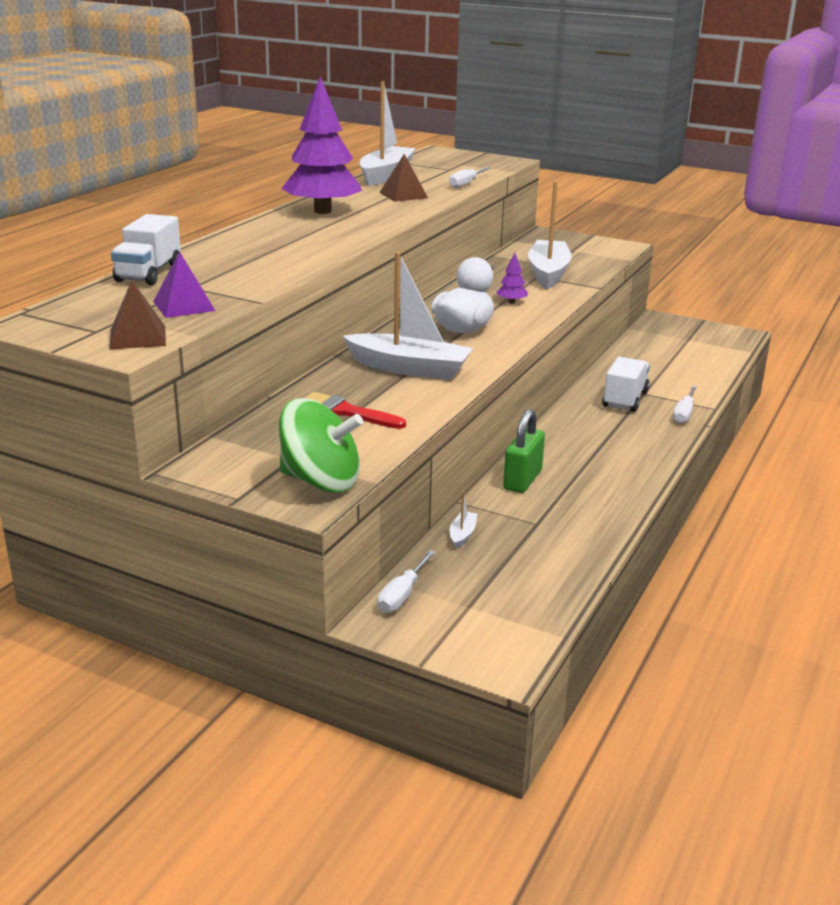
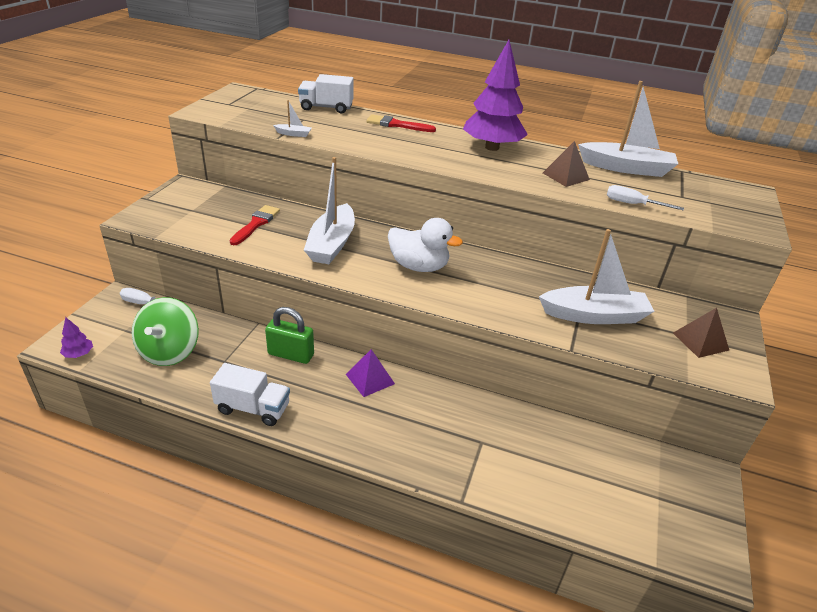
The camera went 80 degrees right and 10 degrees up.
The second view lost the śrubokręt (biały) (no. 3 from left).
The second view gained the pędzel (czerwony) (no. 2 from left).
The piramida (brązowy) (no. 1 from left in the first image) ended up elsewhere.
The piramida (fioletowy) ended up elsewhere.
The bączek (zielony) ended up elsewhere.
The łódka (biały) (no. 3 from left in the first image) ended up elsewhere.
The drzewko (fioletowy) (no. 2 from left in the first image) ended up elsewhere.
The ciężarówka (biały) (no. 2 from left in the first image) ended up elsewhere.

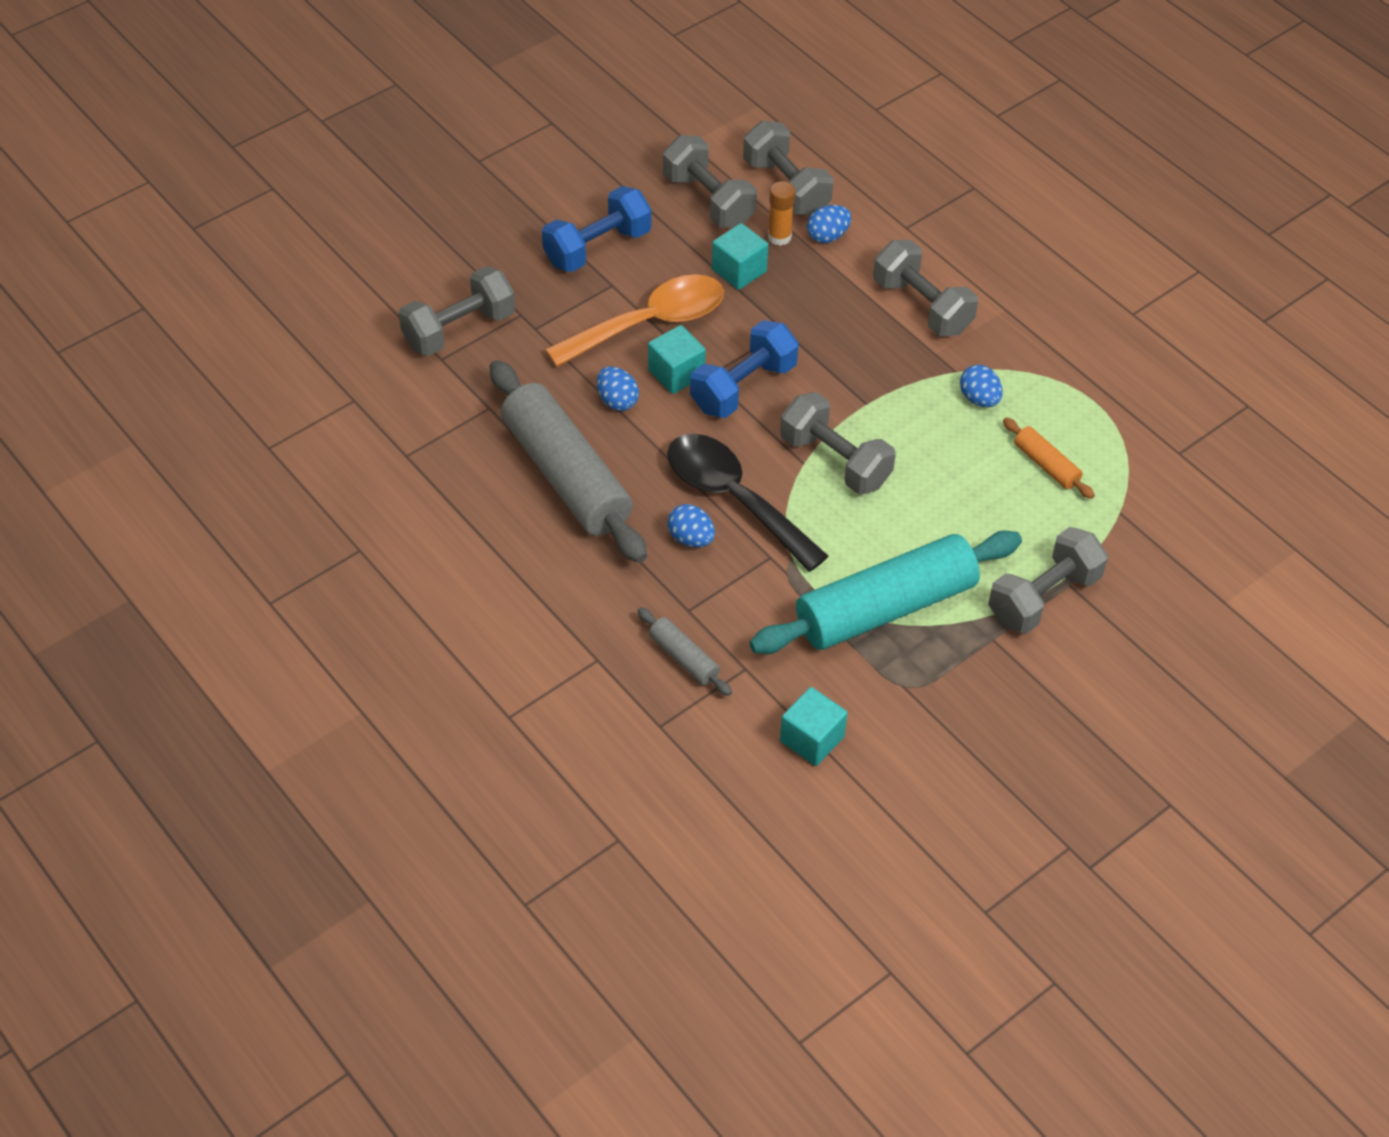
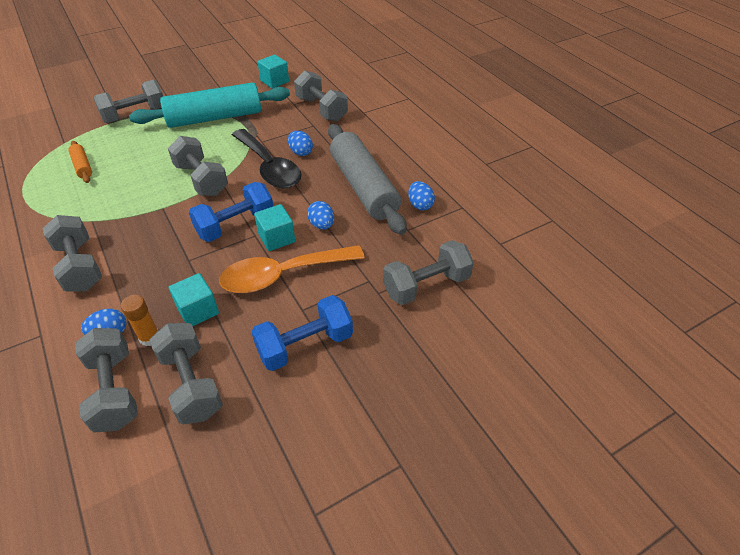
The camera went 170 degrees left and 5 degrees down.
The jajko (niebieski) (no. 4 from left) ended up elsewhere.
Where the wałek do ciasta (szary) (no. 2 from left) stood, the hantel (szary) (no. 6 from left) came to stand.

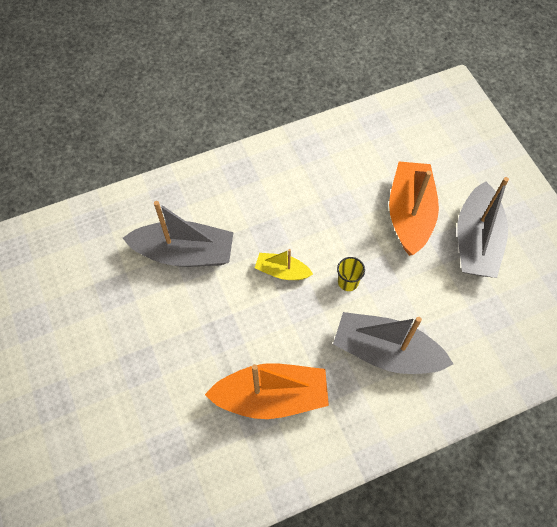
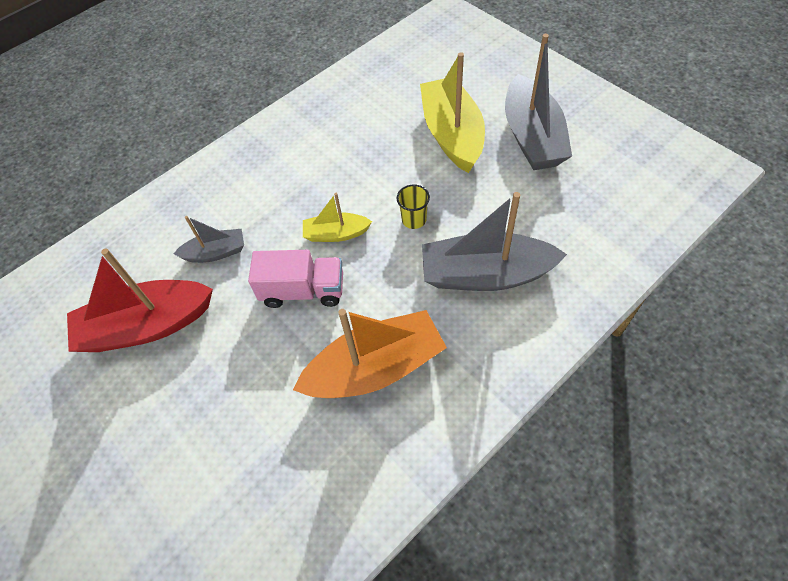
The camera went 15 degrees left and 5 degrees down.
The second view gained the łódka (czerwony).
The second view gained the ciężarówka (różowy).
What was the łódka (pomarańczowy) (no. 2 from left) turned into the łódka (żółty) (no. 2 from left).
The size of the łódka (szary) (no. 1 from left) changed by a factor of 0.53.

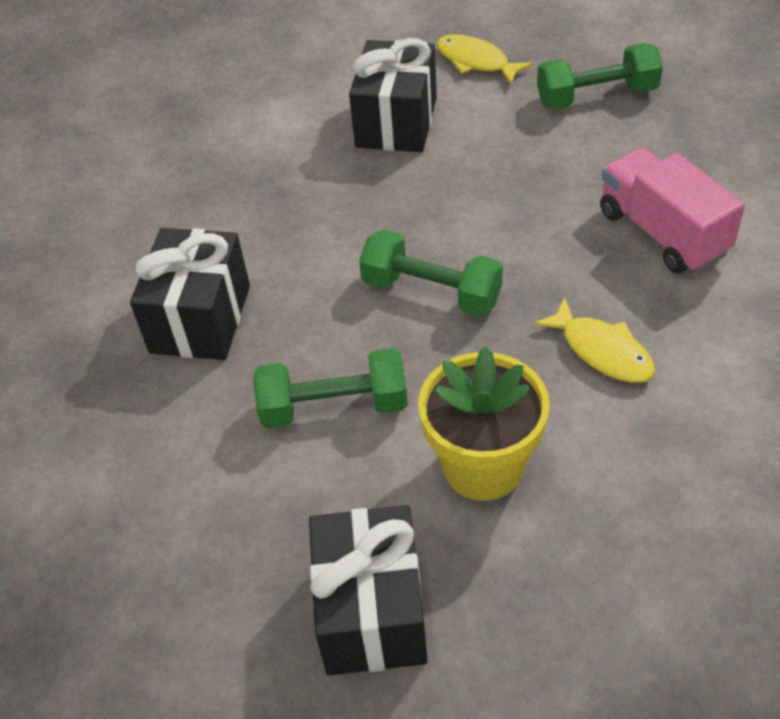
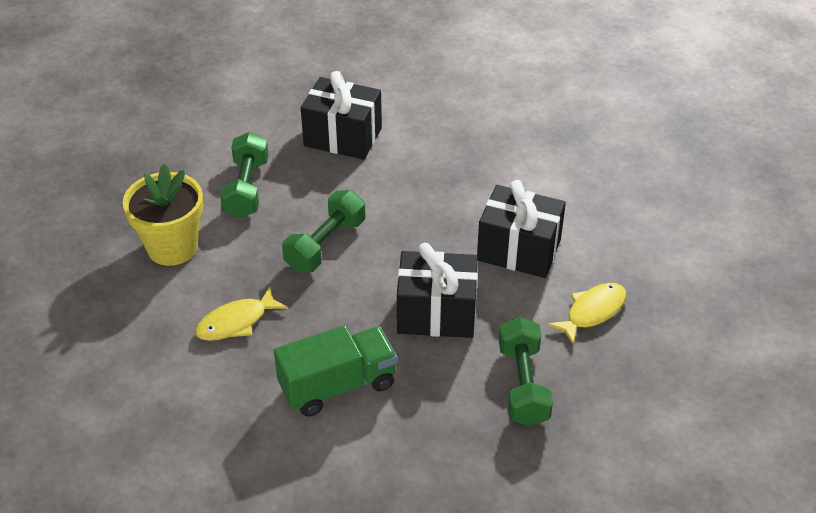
The camera went 95 degrees right and 5 degrees down.
The prezent (czarny) (no. 2 from left) ended up elsewhere.
What was the ciężarówka (różowy) turned into the ciężarówka (zielony).

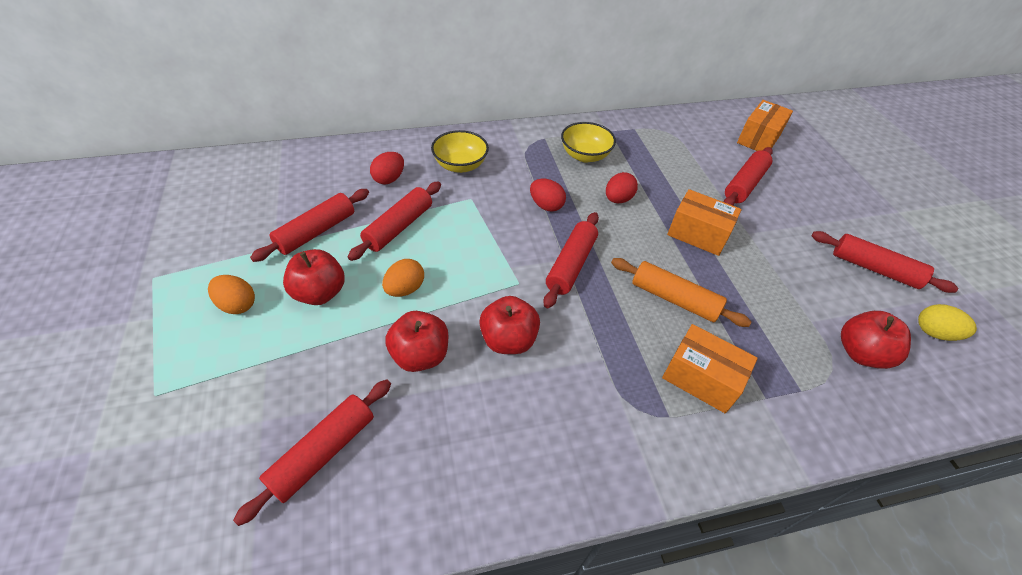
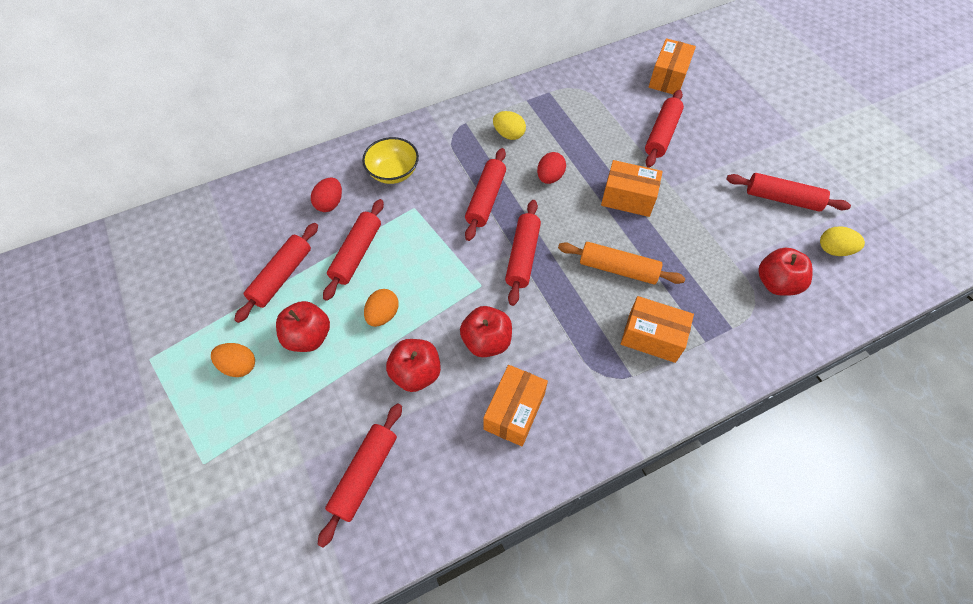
The camera went 10 degrees left and 10 degrees up.
The second view gained the pudełko (pomarańczowy) (no. 1 from left).
Where the jajko (czerwony) (no. 2 from left) stood, the wałek do ciasta (czerwony) (no. 4 from left) came to stand.
Where the miska (żółty) (no. 2 from left) stood, the jajko (żółty) (no. 1 from left) came to stand.

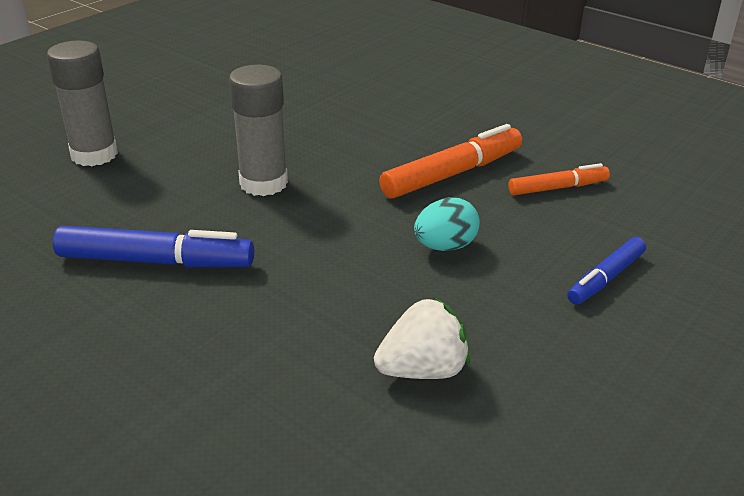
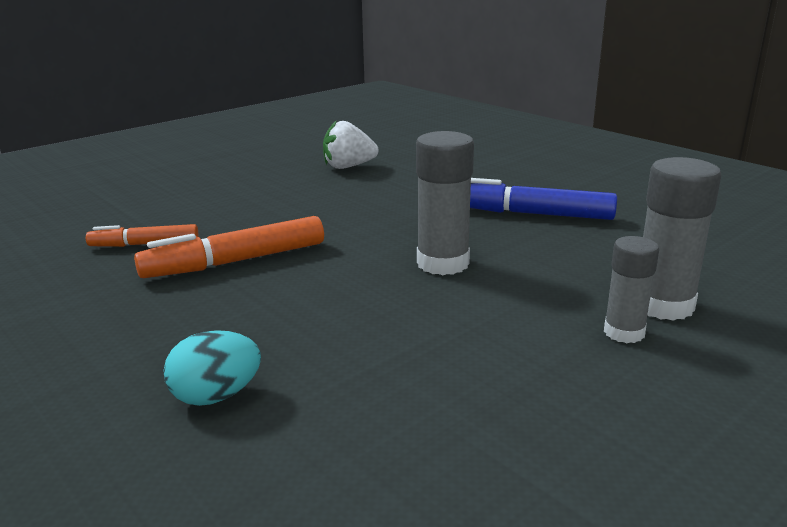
The camera went 170 degrees left and 10 degrees down.
The second view lost the flamaster (niebieski) (no. 2 from left).
The second view gained the klej w sztyfcie (szary) (no. 2 from left).
The jajko (turkusowy) ended up elsewhere.

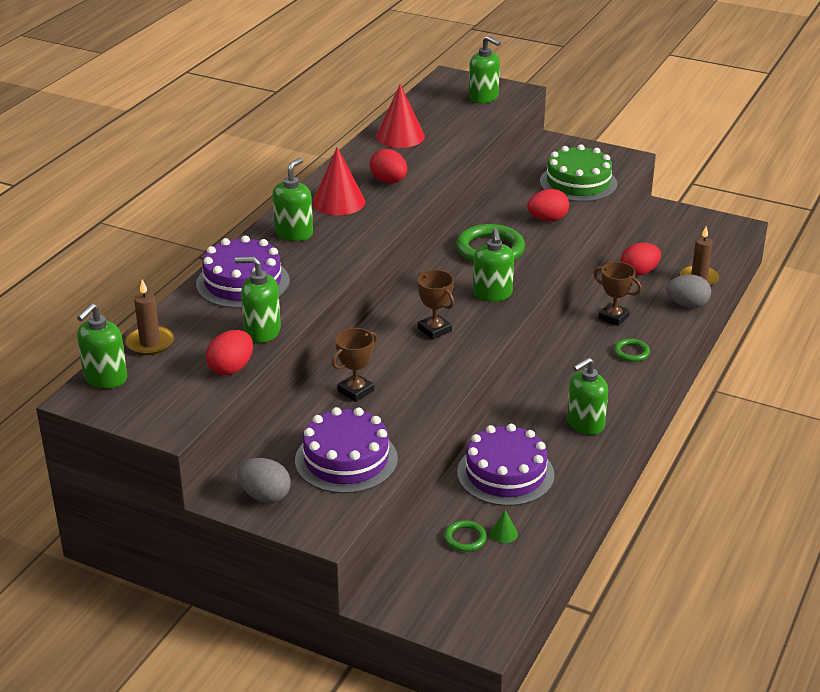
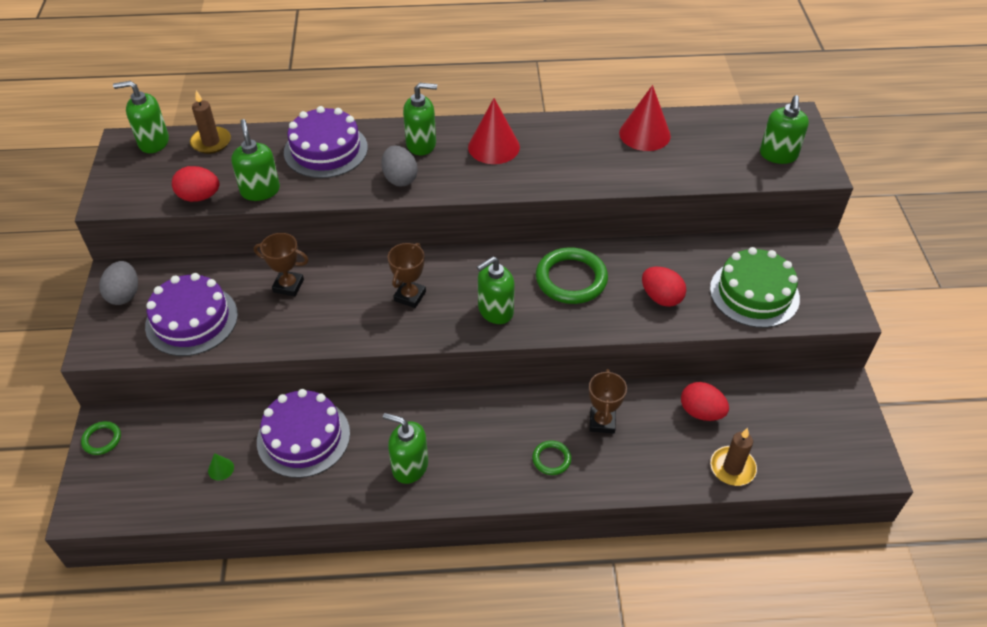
The camera went 60 degrees right and 15 degrees up.
The second view lost the jajko (czerwony) (no. 2 from left).
The pierścień (zielony) (no. 1 from left) ended up elsewhere.
The jajko (szary) (no. 2 from left) ended up elsewhere.

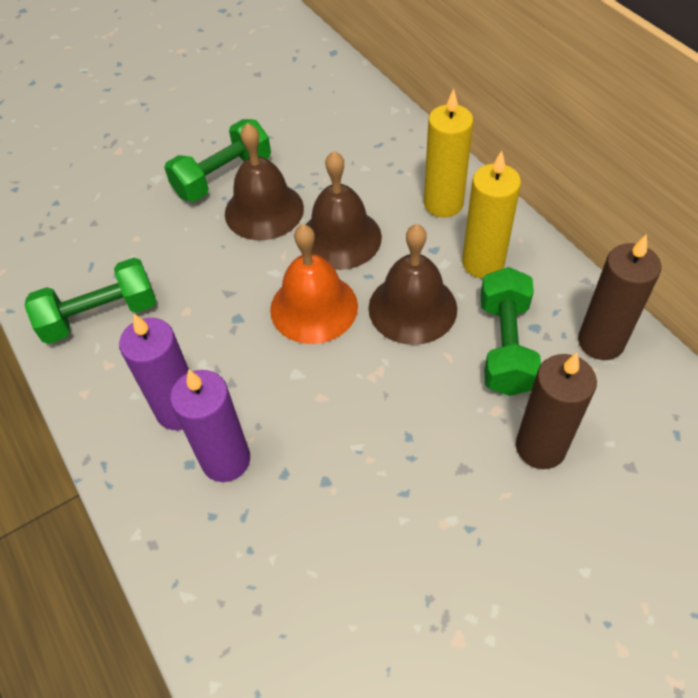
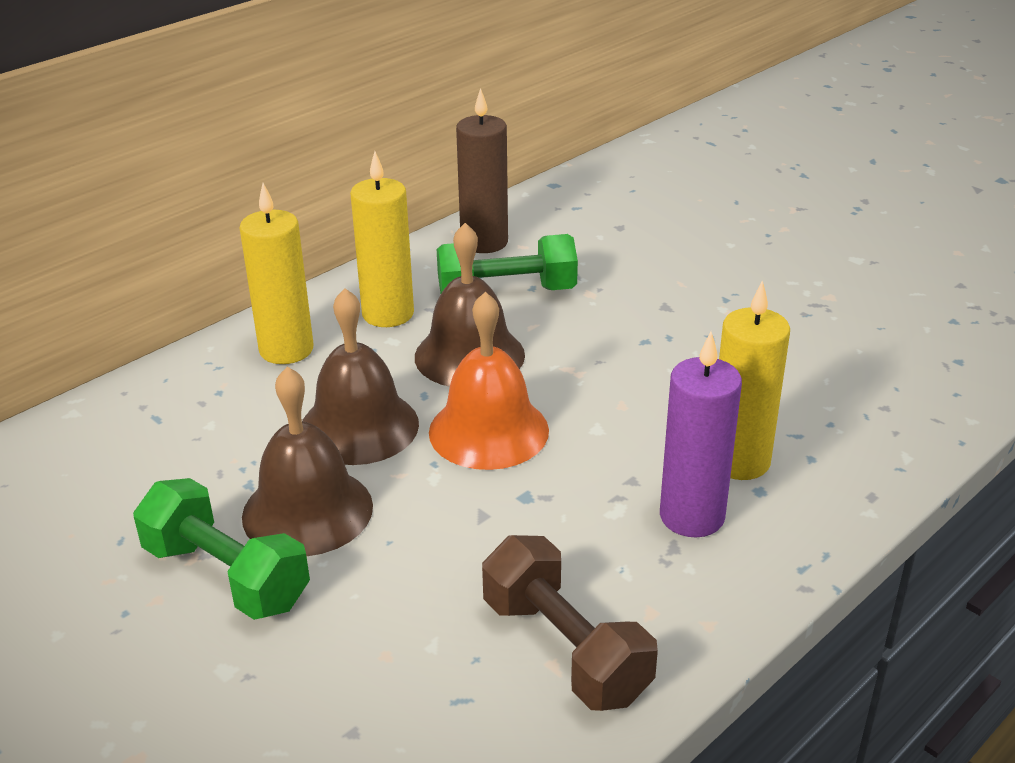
The camera went 105 degrees left and 20 degrees down.
The second view lost the świeca (brązowy) (no. 1 from left).
What was the hantel (zielony) (no. 1 from left) turned into the hantel (brązowy).
What was the świeca (fioletowy) (no. 2 from left) turned into the świeca (żółty) (no. 3 from left).

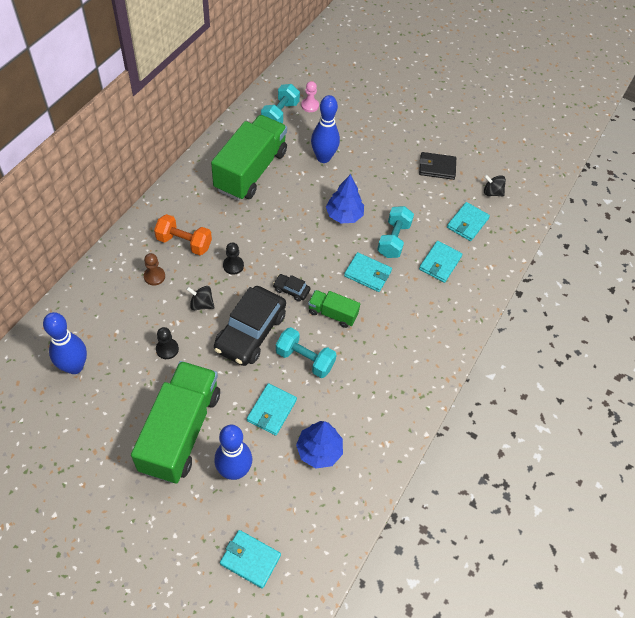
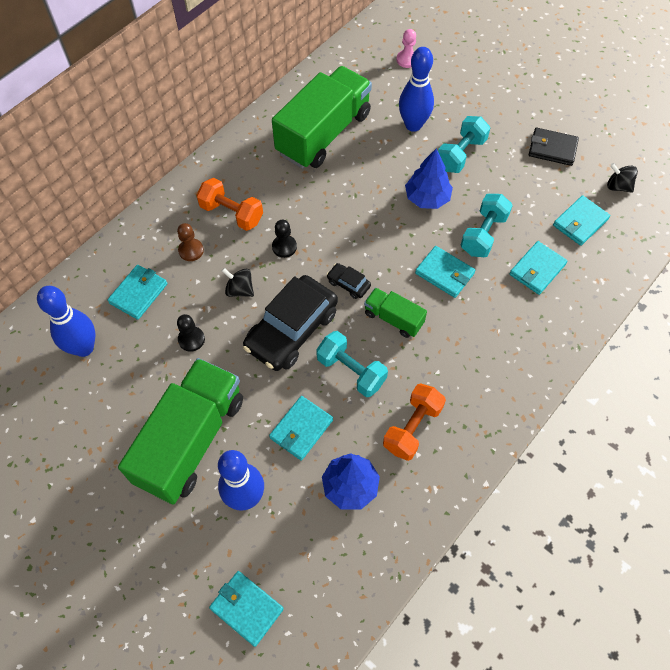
The camera went 15 degrees right and 5 degrees up.
The second view gained the portfel (turkusowy) (no. 1 from left).
The second view gained the hantel (pomarańczowy) (no. 2 from left).
The hantel (turkusowy) (no. 1 from left in the first image) ended up elsewhere.

